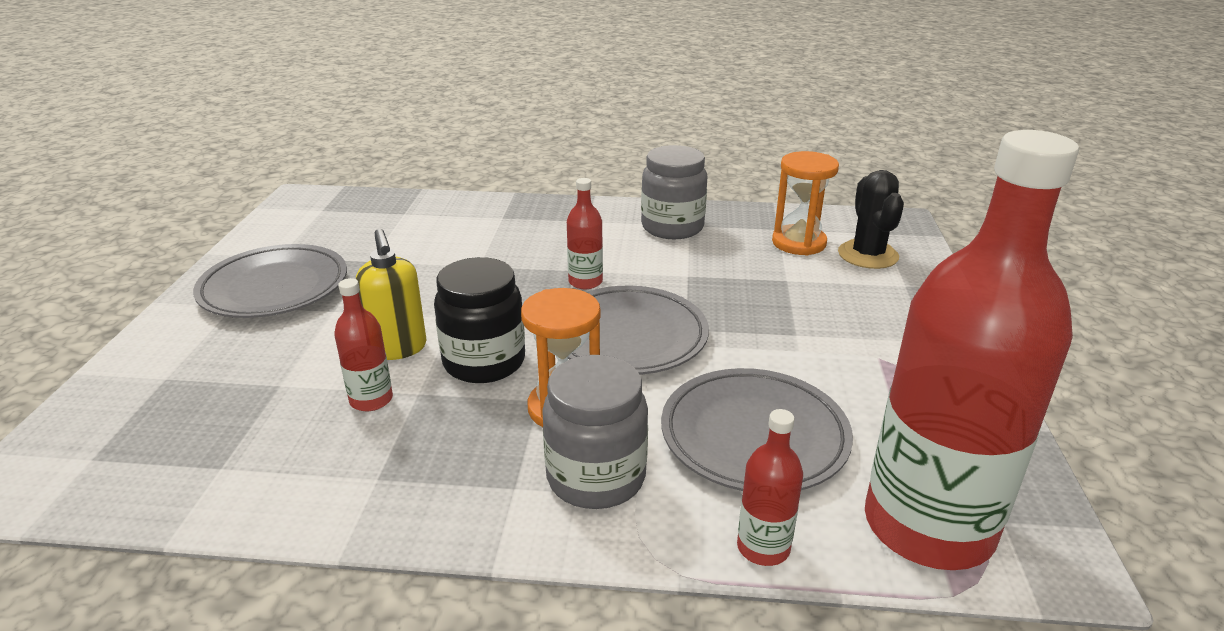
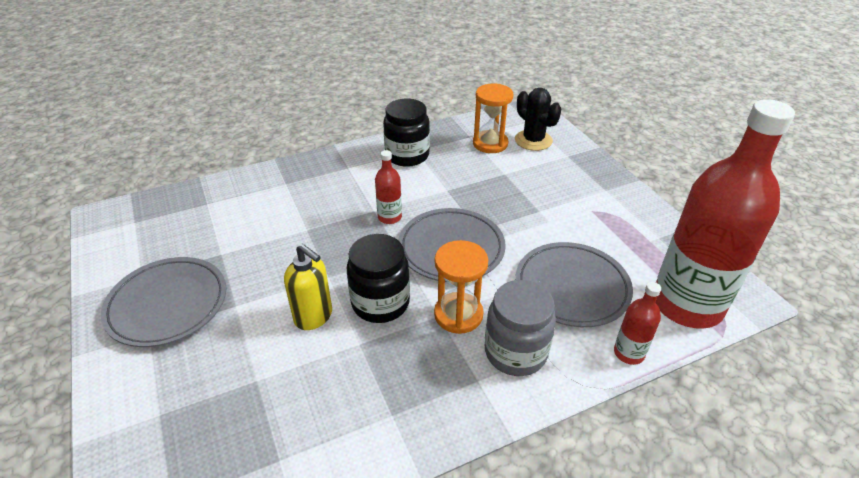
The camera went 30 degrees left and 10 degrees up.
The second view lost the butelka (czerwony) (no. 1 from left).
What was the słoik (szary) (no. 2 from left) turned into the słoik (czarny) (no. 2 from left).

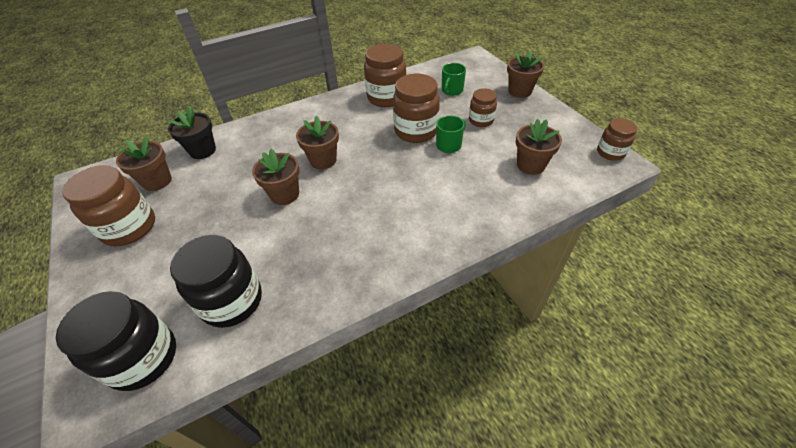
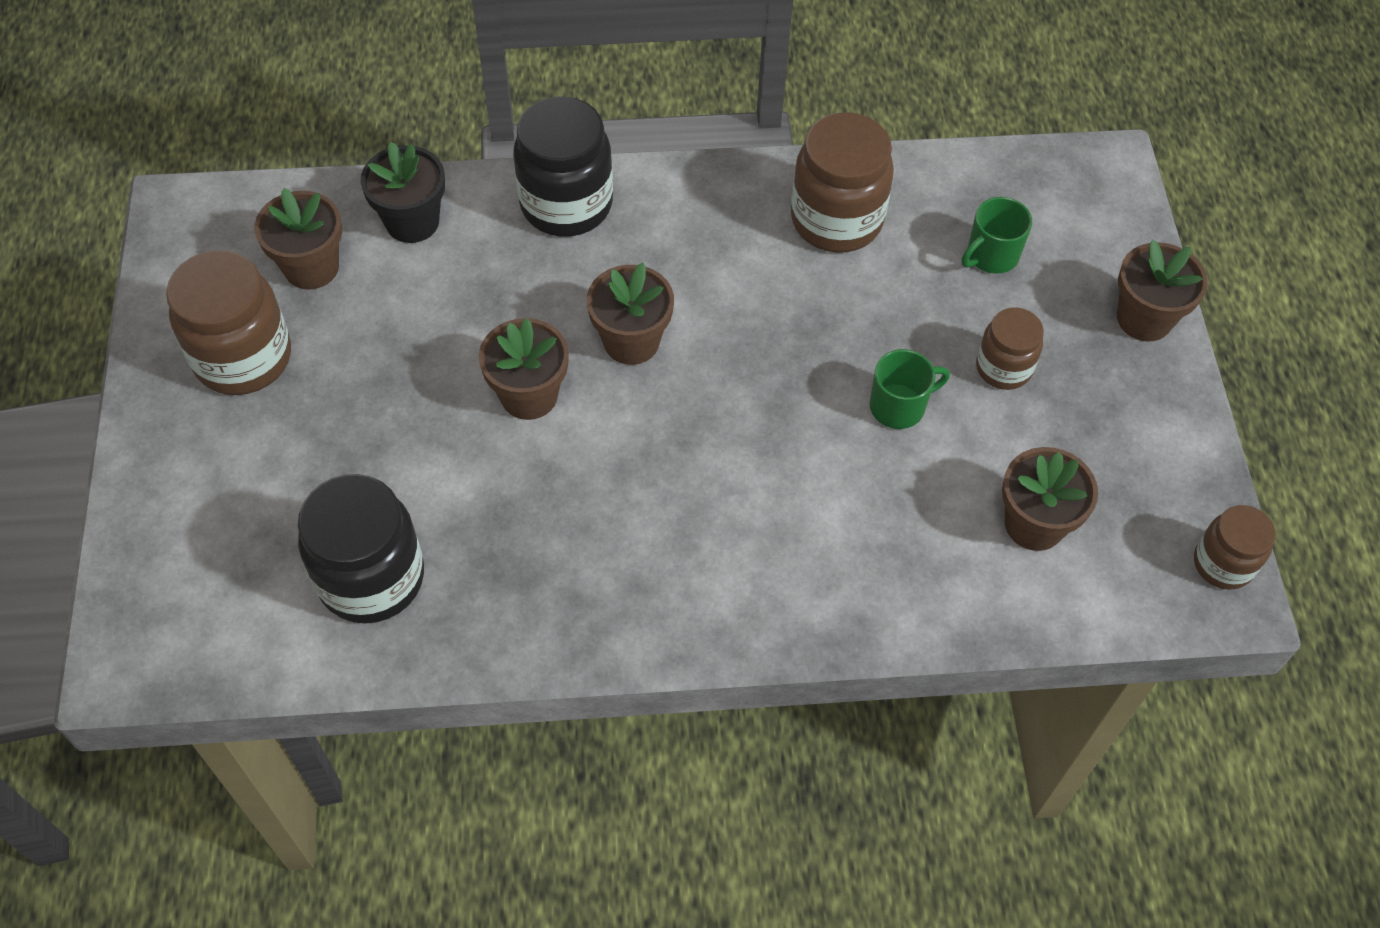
The camera went 20 degrees right and 10 degrees up.
The second view lost the słoik (brązowy) (no. 3 from left).
The słoik (czarny) (no. 1 from left in the first image) ended up elsewhere.

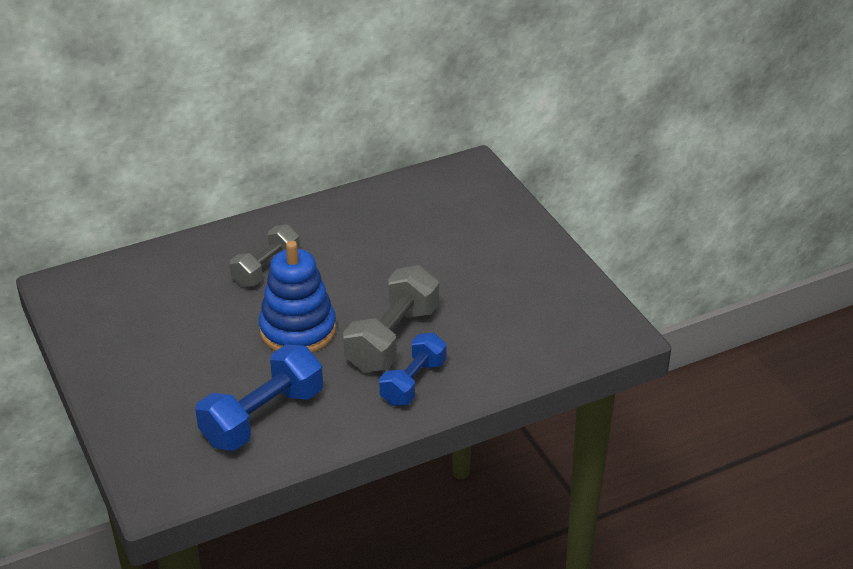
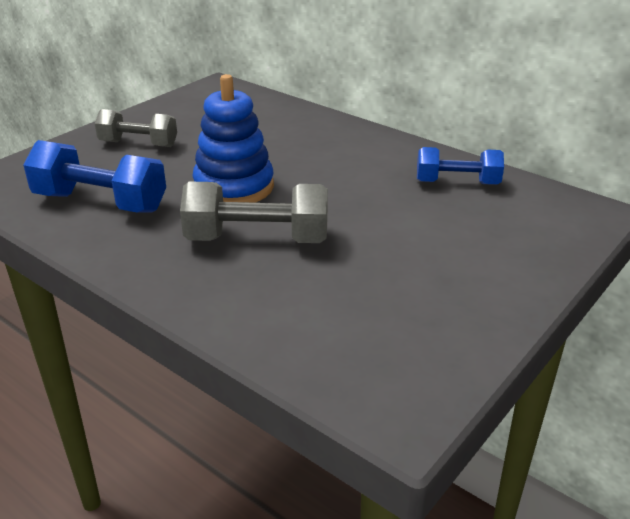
The camera went 65 degrees right and 5 degrees down.
The hantel (szary) (no. 1 from left) ended up elsewhere.
The hantel (niebieski) (no. 2 from left) ended up elsewhere.

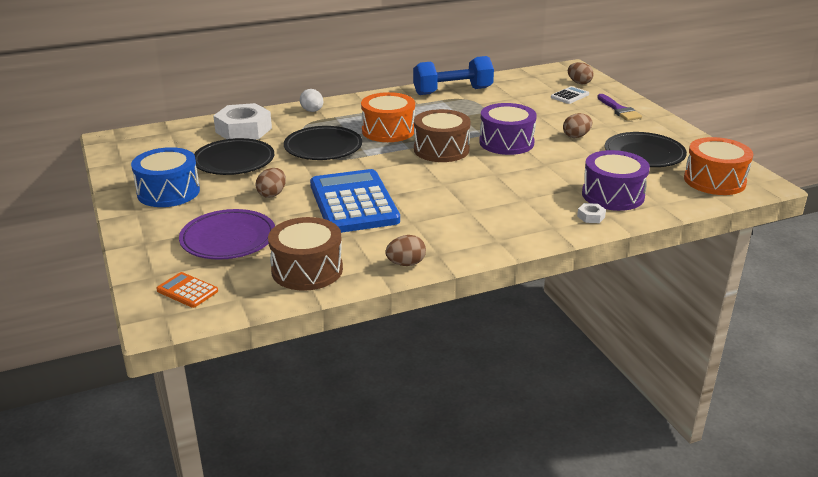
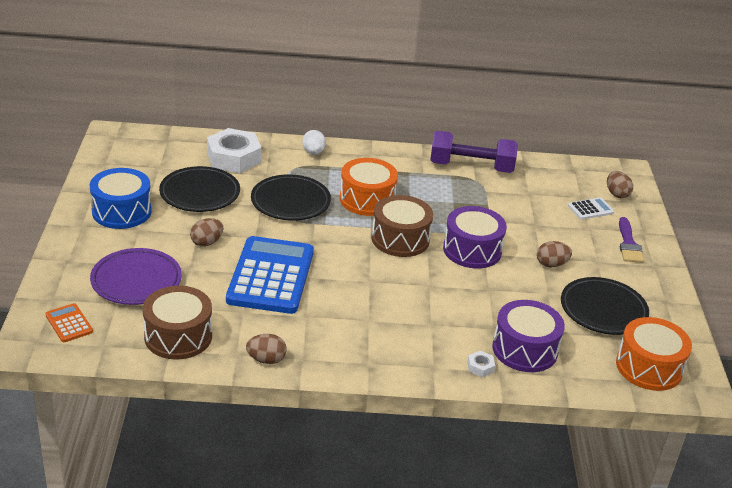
The camera went 20 degrees right and 5 degrees up.
What was the hantel (niebieski) turned into the hantel (fioletowy).

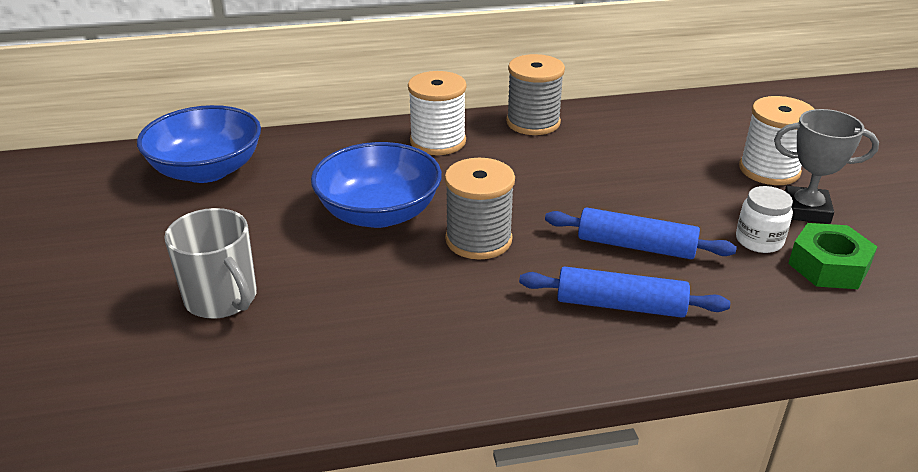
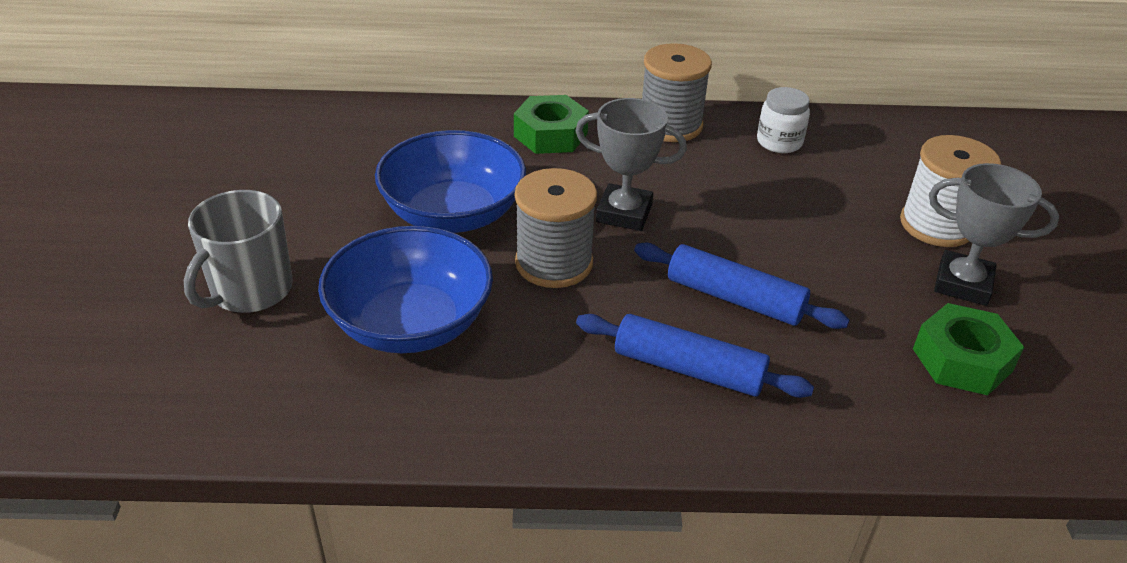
The camera went 10 degrees right and 5 degrees up.
The second view gained the puchar (szary) (no. 1 from left).
The miska (niebieski) (no. 1 from left) ended up elsewhere.
The słoik (biały) ended up elsewhere.
Where the szpulka (biały) (no. 1 from left) stood, the nakrętka (zielony) (no. 1 from left) came to stand.
The kubek (szary) ended up facing another way, 60 degrees clockwise from before.

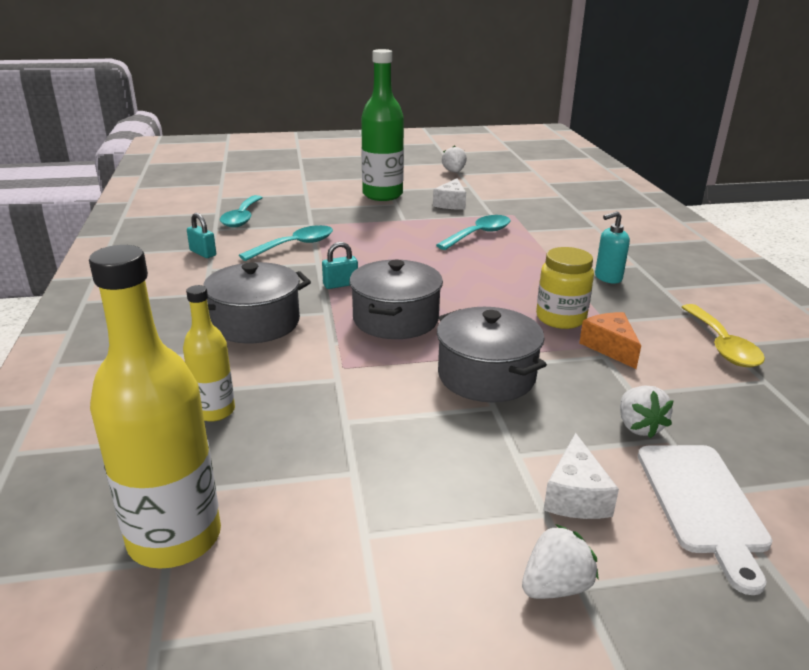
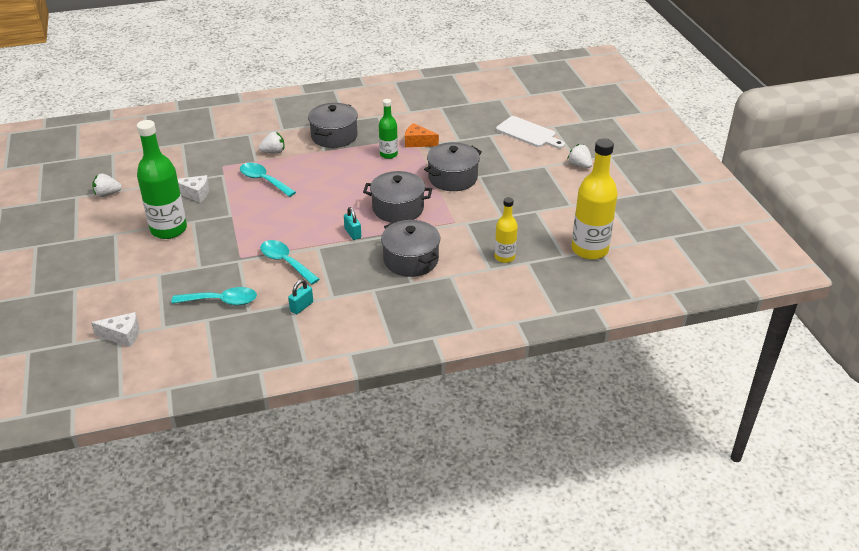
The camera went 95 degrees left and 10 degrees up.
The second view lost the łyżka (żółty).
The ser (biały) (no. 2 from left in the first image) ended up elsewhere.
The truskawka (biały) (no. 3 from left in the first image) ended up elsewhere.
Where the słoik (żółty) stood, the butelka (zielony) (no. 2 from left) came to stand.
Where the dozownik mydła (turkusowy) stood, the garnek (szary) (no. 1 from left) came to stand.
The ser (pomarańczowy) ended up facing another way, 45 degrees clockwise from before.
The deska do krojenia (biały) ended up facing another way, 45 degrees clockwise from before.

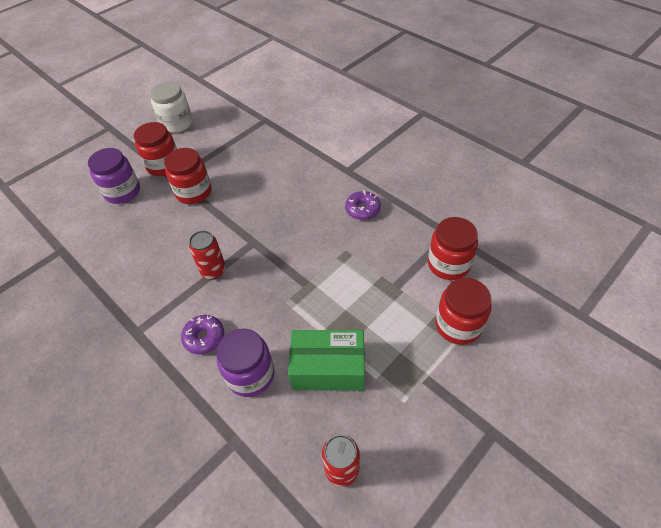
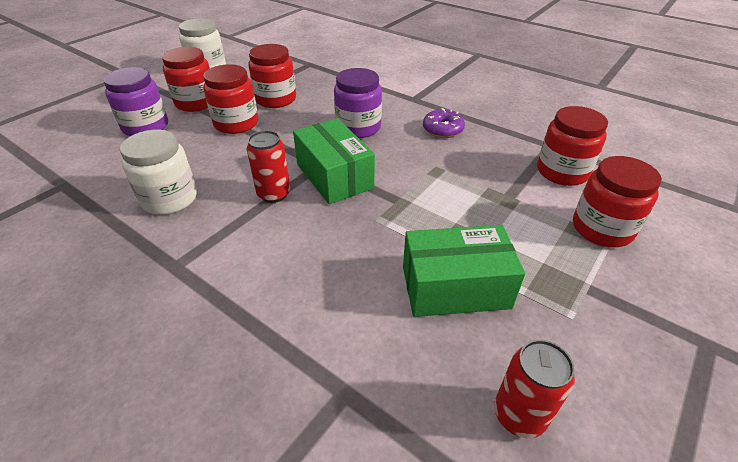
The camera went 10 degrees left and 10 degrees down.
The second view lost the donut (fioletowy) (no. 1 from left).
The second view gained the słoik (biały) (no. 1 from left).
The second view gained the słoik (czerwony) (no. 3 from left).
The second view gained the pudełko (zielony) (no. 1 from left).
The słoik (fioletowy) (no. 2 from left) ended up elsewhere.

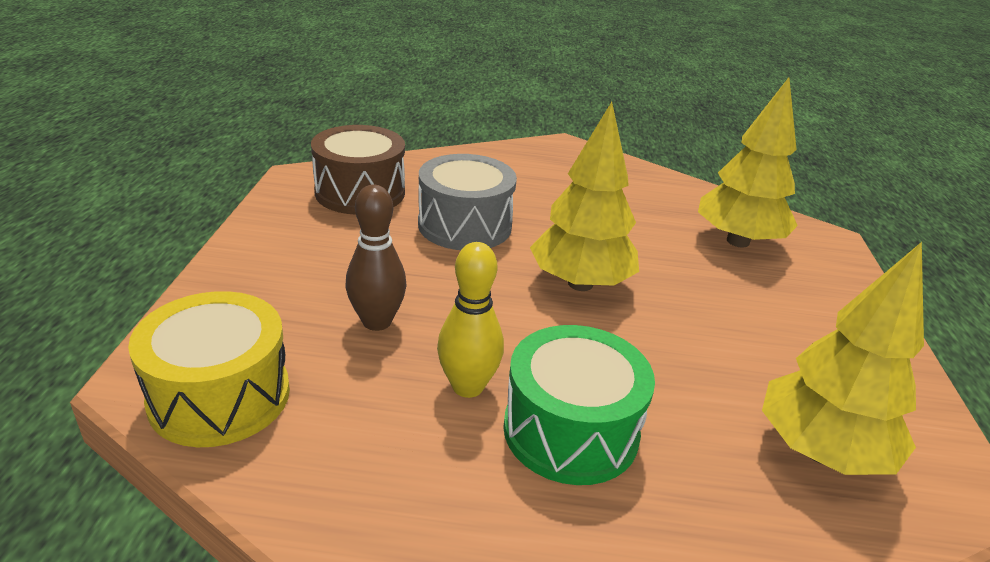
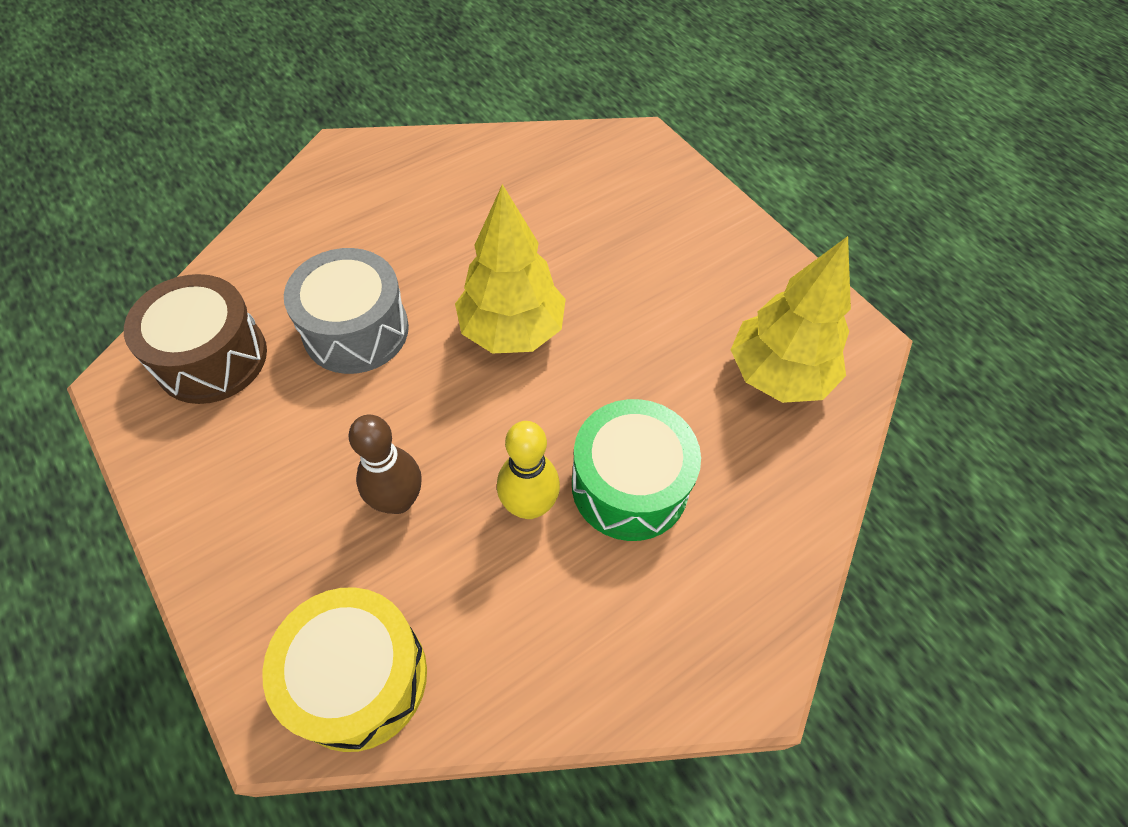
The camera went 40 degrees left and 25 degrees up.
The second view lost the drzewko (żółty) (no. 2 from left).

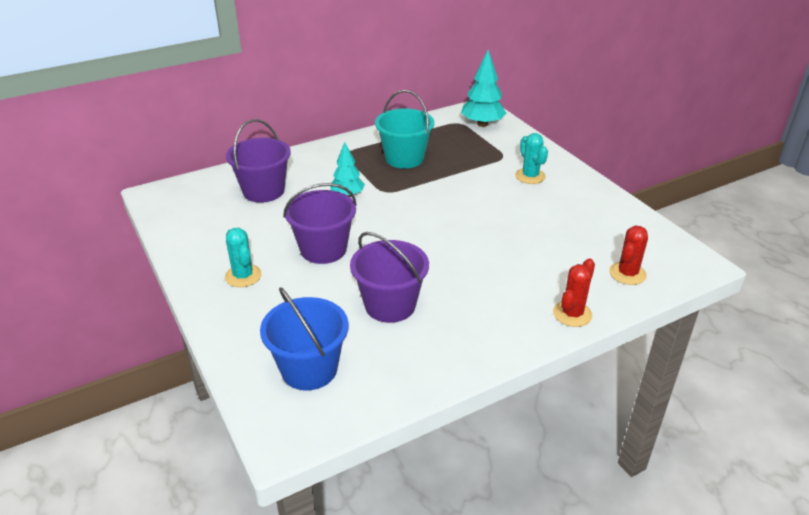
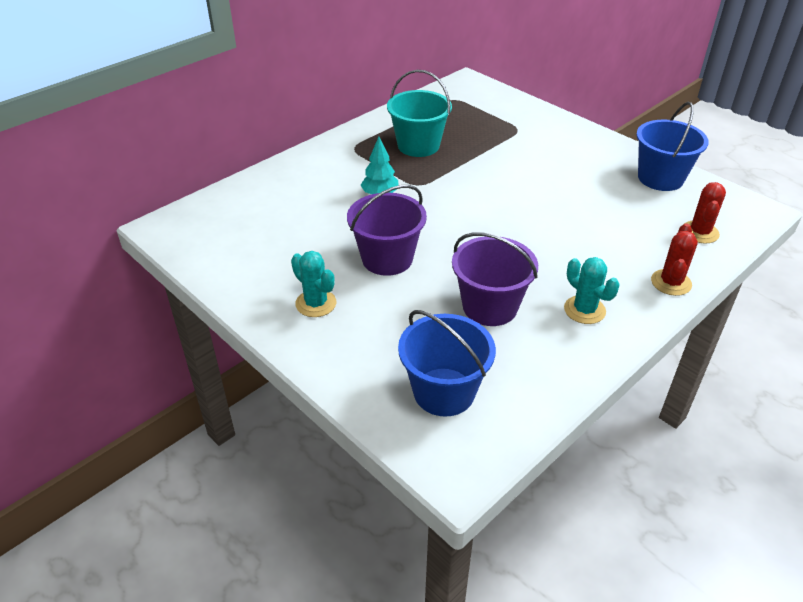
The camera went 15 degrees left and 5 degrees up.
The second view lost the wiadro (fioletowy) (no. 1 from left).
The second view lost the drzewko (turkusowy) (no. 2 from left).
The second view gained the wiadro (niebieski) (no. 2 from left).
The kaktus (turkusowy) (no. 2 from left) ended up elsewhere.

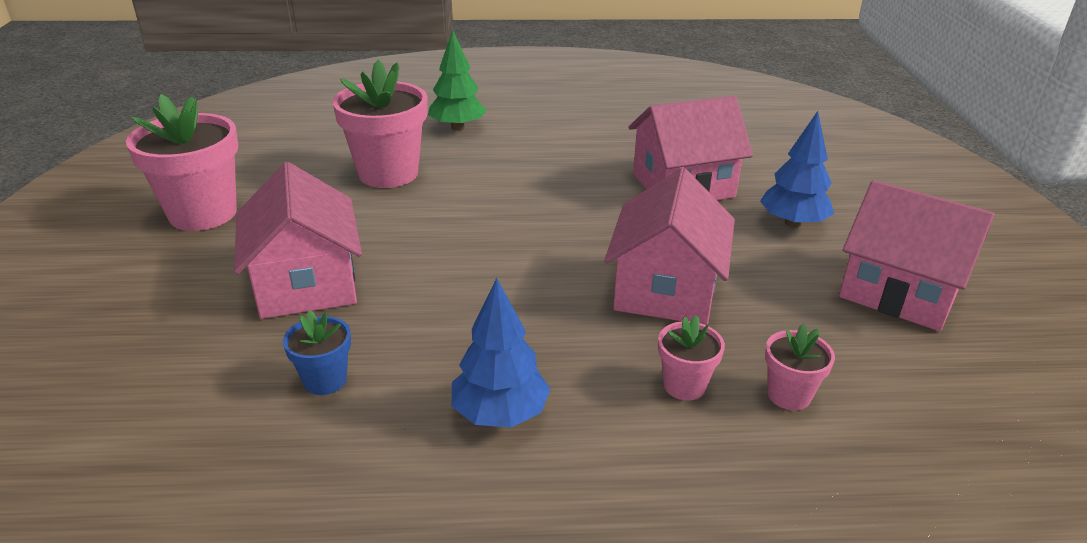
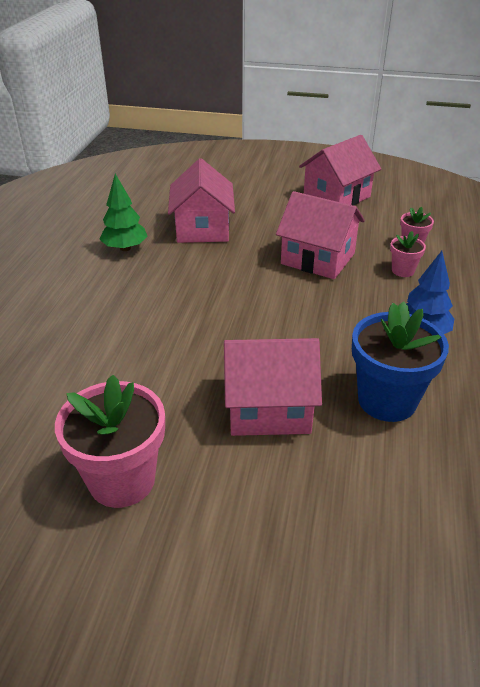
The camera went 75 degrees left and 5 degrees up.
The second view lost the doniczka (różowy) (no. 2 from left).
The second view lost the drzewko (niebieski) (no. 2 from left).
The drzewko (zielony) ended up elsewhere.
The size of the doniczka (niebieski) changed by a factor of 2.02.

